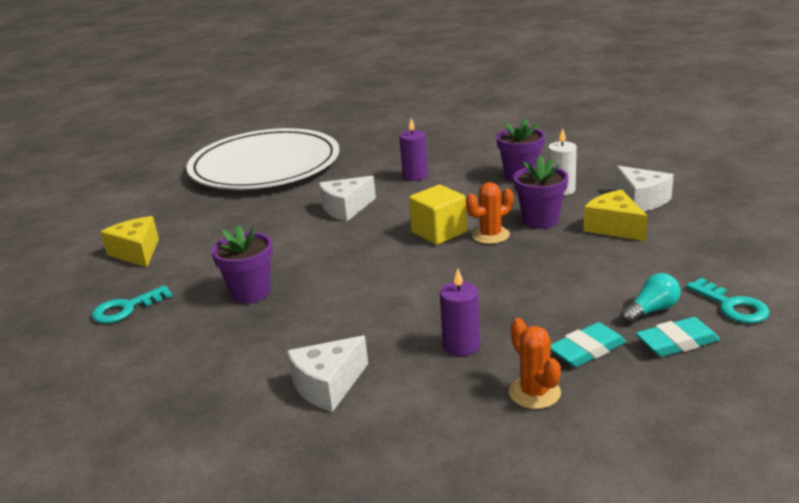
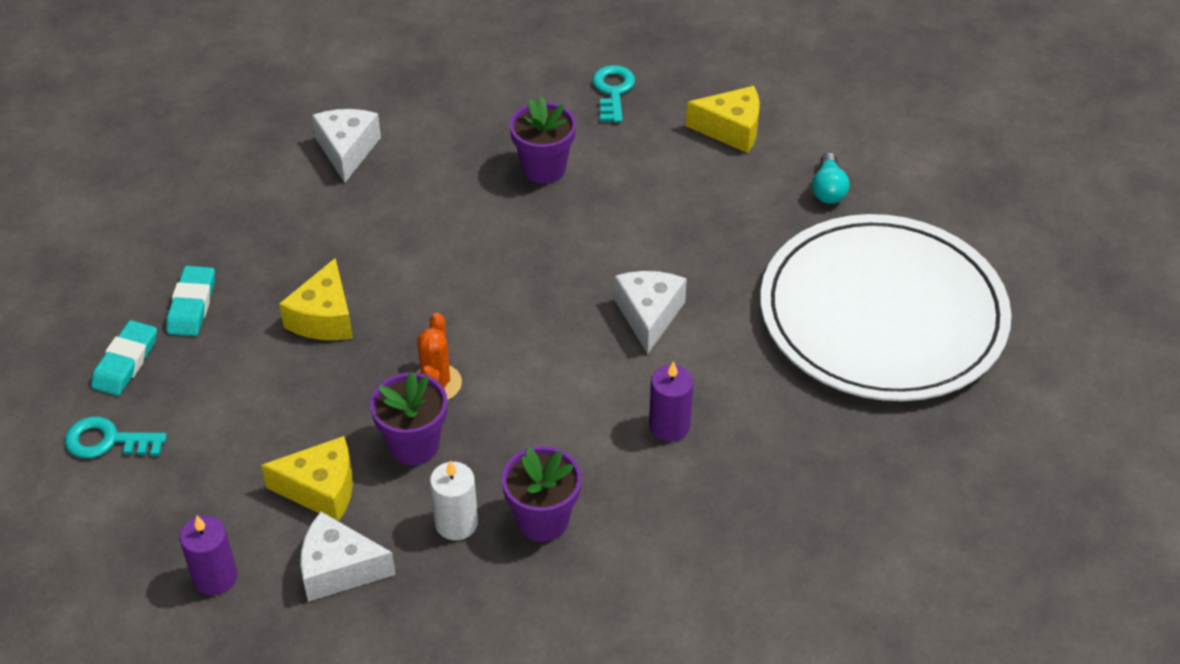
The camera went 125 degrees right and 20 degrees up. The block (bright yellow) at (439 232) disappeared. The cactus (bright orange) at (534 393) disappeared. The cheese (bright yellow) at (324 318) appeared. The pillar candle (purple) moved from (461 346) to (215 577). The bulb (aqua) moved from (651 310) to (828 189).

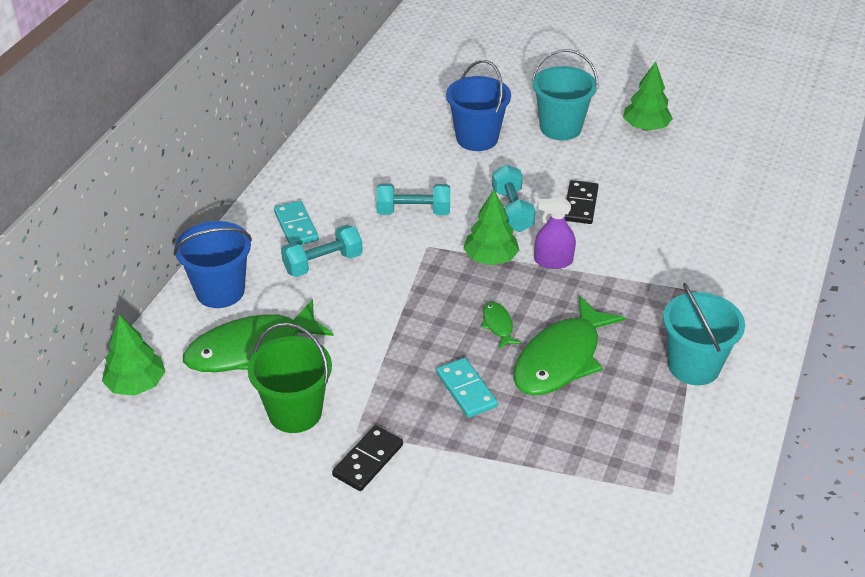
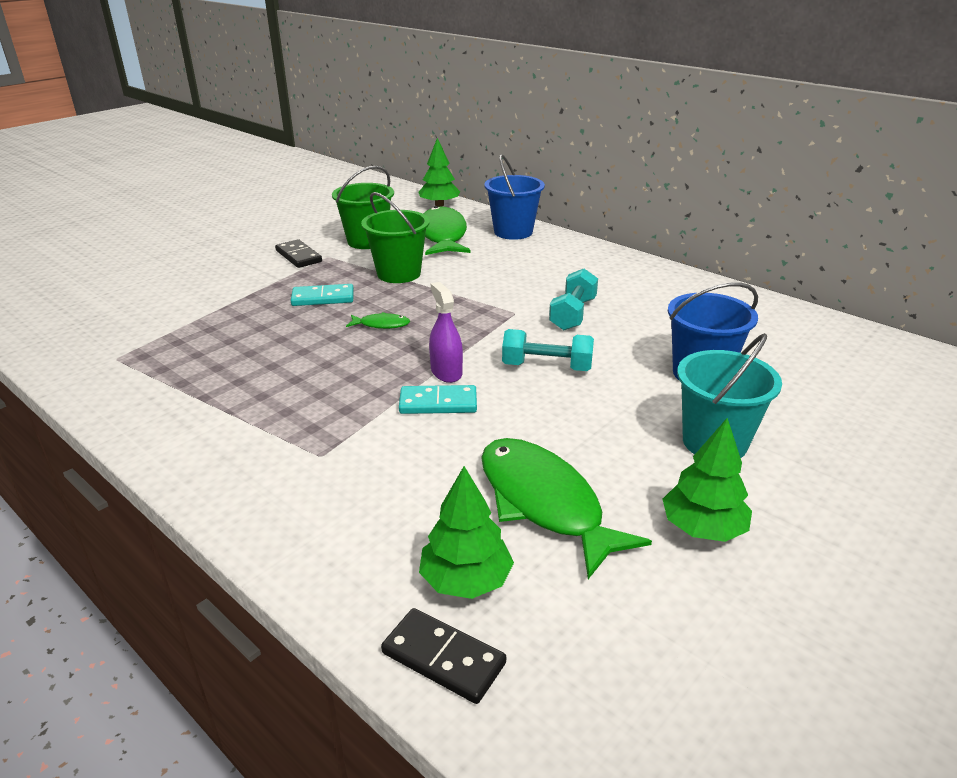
The camera went 110 degrees right and 10 degrees down. The dumbbell (aqua) at (323 263) disappeared. The sand bucket (aqua) at (693 366) disappeared. The sand bucket (leaf-green) at (399 274) appeared. The domino piece (aqua) moved from (296 226) to (438 403). The tree (leaf-green) moved from (490 258) to (466 580). The fish figure (leaf-green) moved from (561 358) to (544 503). The domino piece (ebony) moved from (580 204) to (443 658). The sprayer (purple) at (553 261) turned 45 degrees counterclockwise.

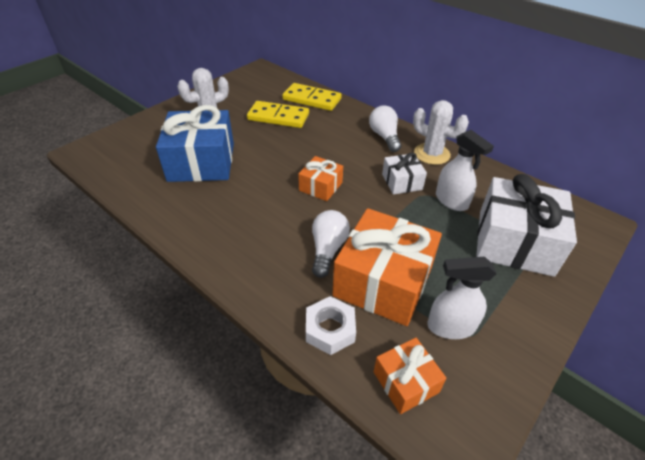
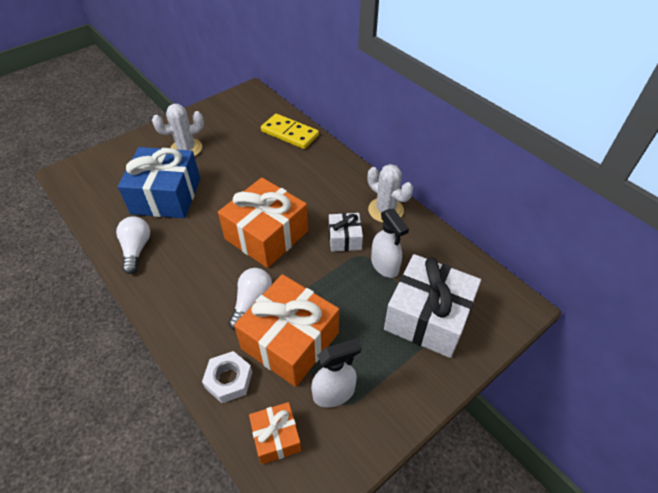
The camera went 10 degrees right and 5 degrees up. The domino piece (bright yellow) at (278 117) disappeared. The bulb (snow-white) moved from (384 137) to (136 249). The sprayer (snow-white) at (450 326) turned 150 degrees clockwise. The wrapped gift (bright orange) at (320 186) changed to 1.95 times the size.

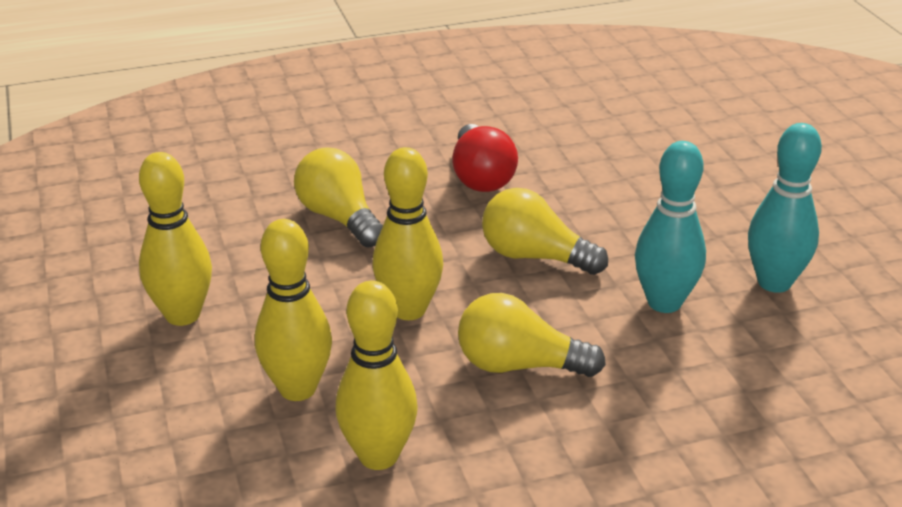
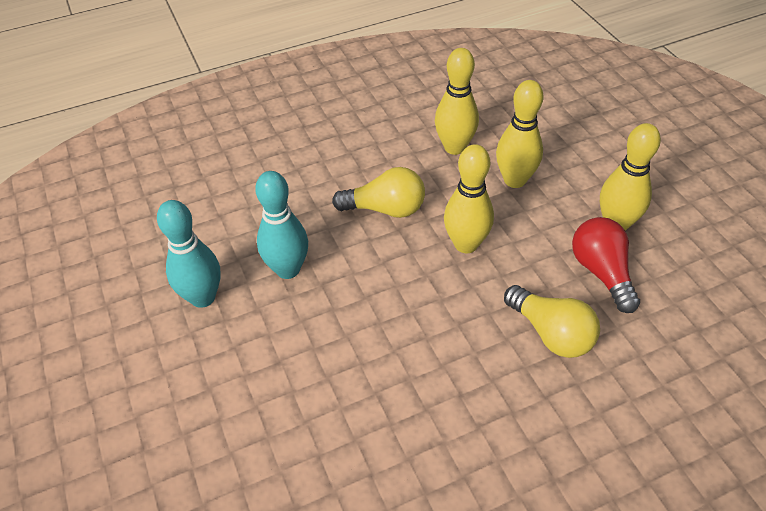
The camera went 175 degrees right and 15 degrees up. The bulb (bright yellow) at (534 256) disappeared. The bulb (crimson) moved from (481 177) to (601 272).

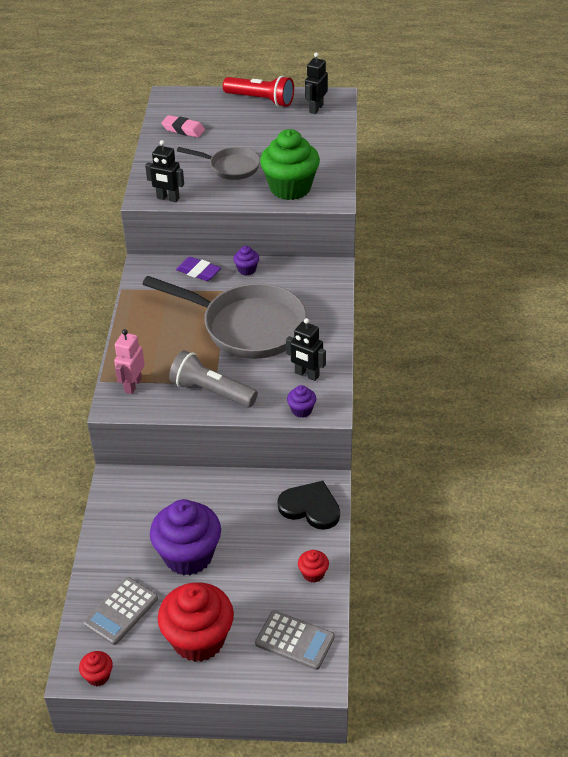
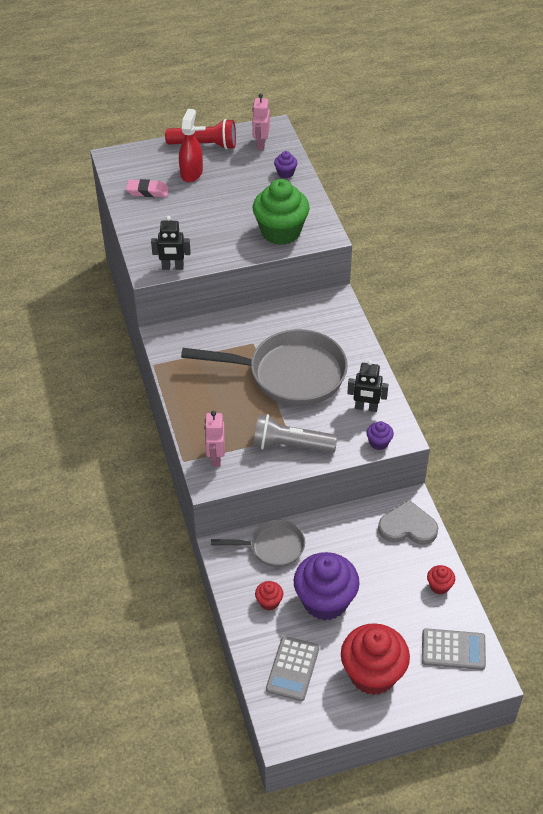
The camera went 20 degrees left and 5 degrees up. The gum eraser (purple) at (198 272) disappeared. The sprayer (crimson) at (191 173) appeared. The cupcake (crimson) moved from (98 676) to (269 602). The pan (grey) moved from (231 167) to (272 547). The cupcake (purple) moved from (247 269) to (285 173). The heart (ebony) at (310 507) became the heart (grey) at (407 527). The robot figure (ebony) at (316 108) became the robot figure (rosy) at (261 144).

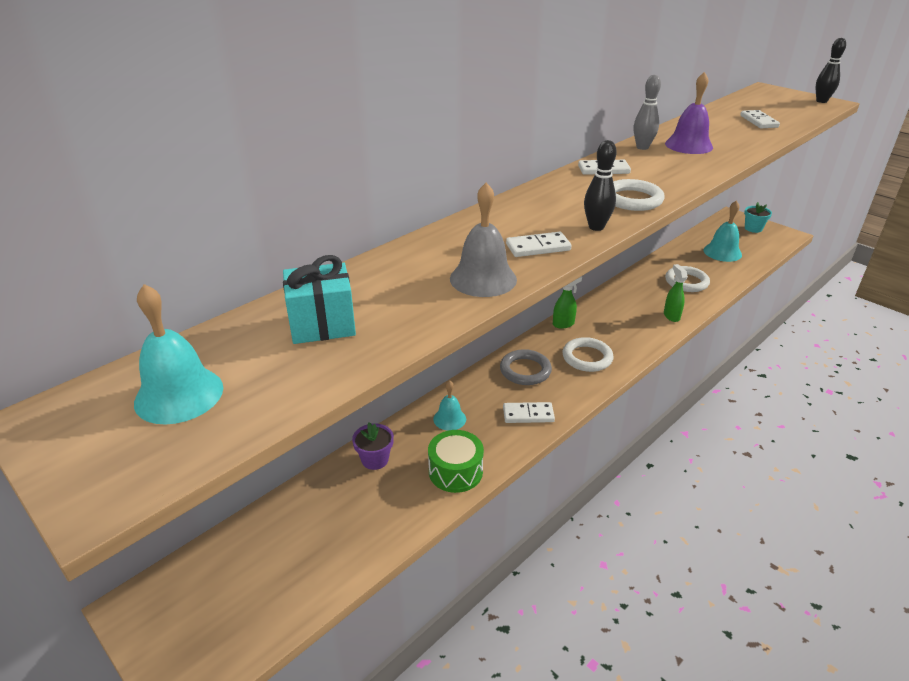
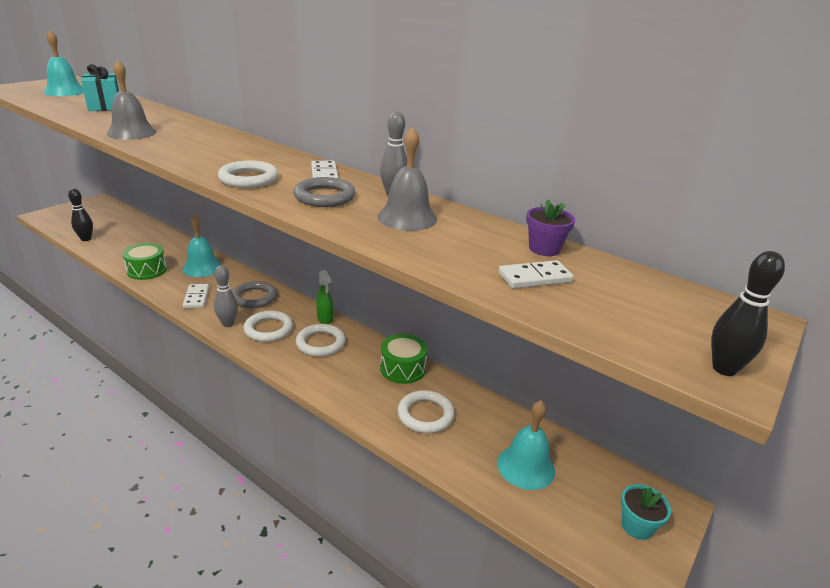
The camera went 80 degrees right and 5 degrees down. The domino piece (snow-white) at (538 247) disappeared. The sprayer (leaf-green) at (671 316) disappeared. The tenpin (grey) at (228 323) appeared. The ring (grey) at (324 197) appeared. The ring (snow-white) at (320 343) appeared. The snare drum (leaf-green) at (402 368) appeared. The potted plant (purple) moved from (375 459) to (544 249). The tenpin (ebony) moved from (596 227) to (86 239). The school bell (purple) at (688 145) became the school bell (grey) at (407 218). The school bell (aqua) at (449 419) changed to 1.57 times the size.

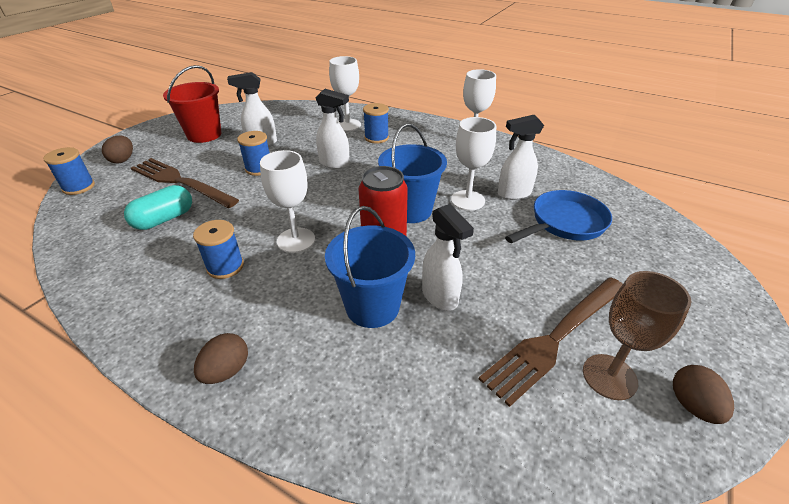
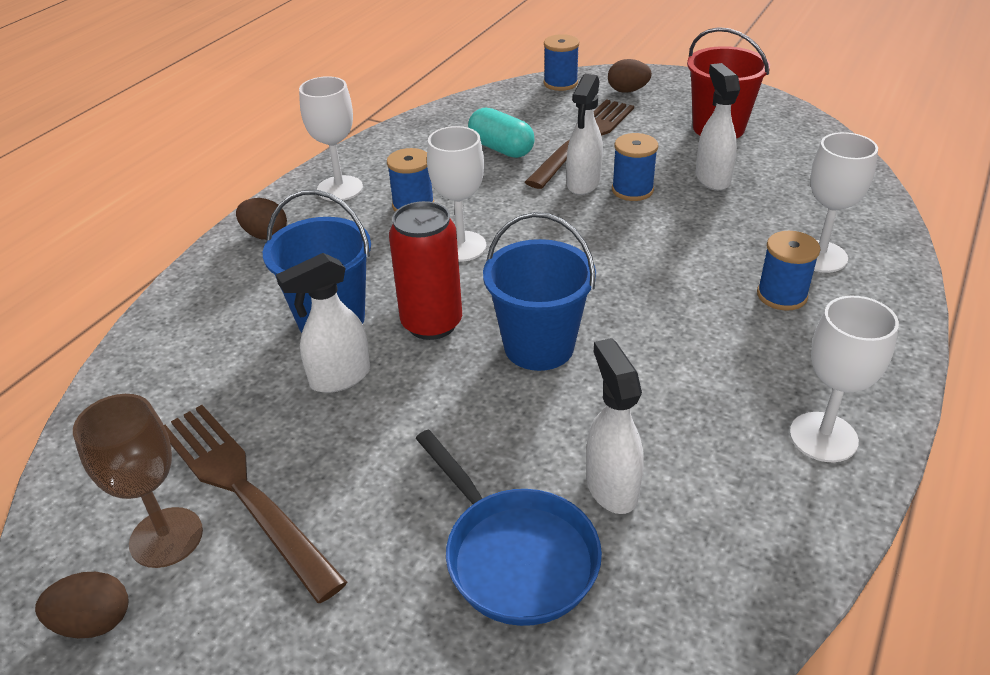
The camera went 90 degrees right and 0 degrees up. The sprayer (snow-white) moved from (335 164) to (583 184). The goblet (snow-white) moved from (467 200) to (340 188).

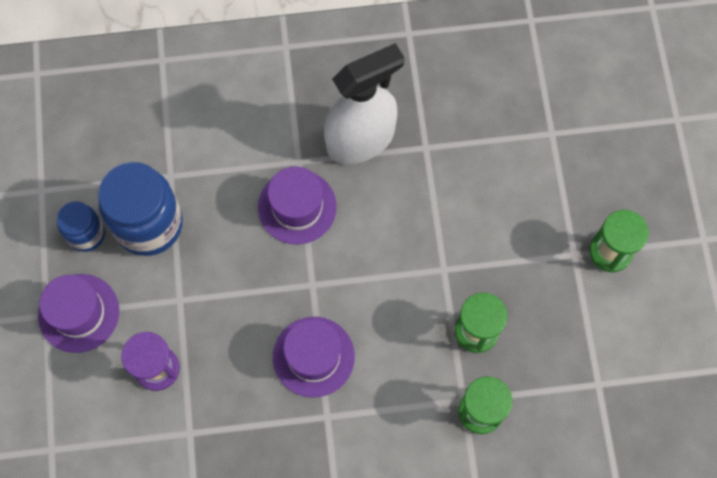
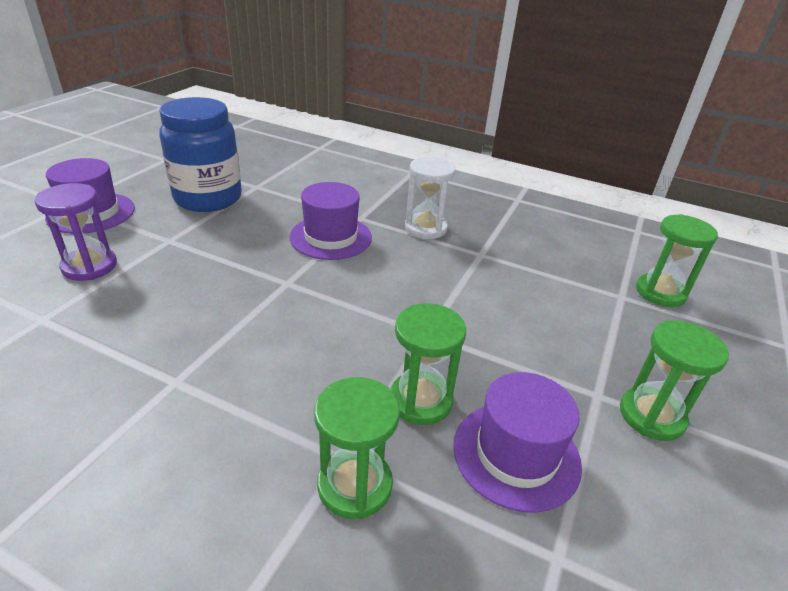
The camera went 30 degrees right and 35 degrees down. The jar (blue) at (86 234) disappeared. The sand timer (leaf-green) at (660 292) appeared. The top hat (purple) moved from (313 356) to (516 454). The sprayer (snow-white) at (361 139) was replaced by the sand timer (snow-white) at (425 228).

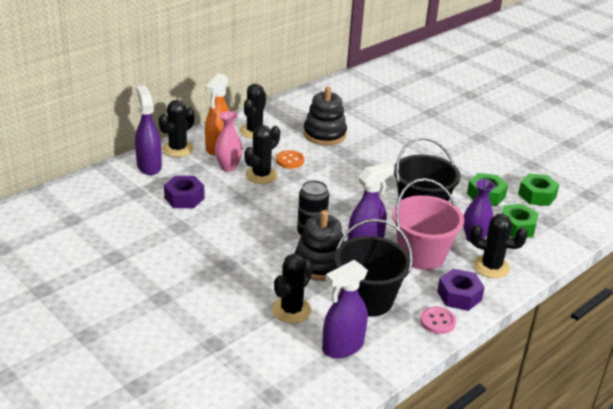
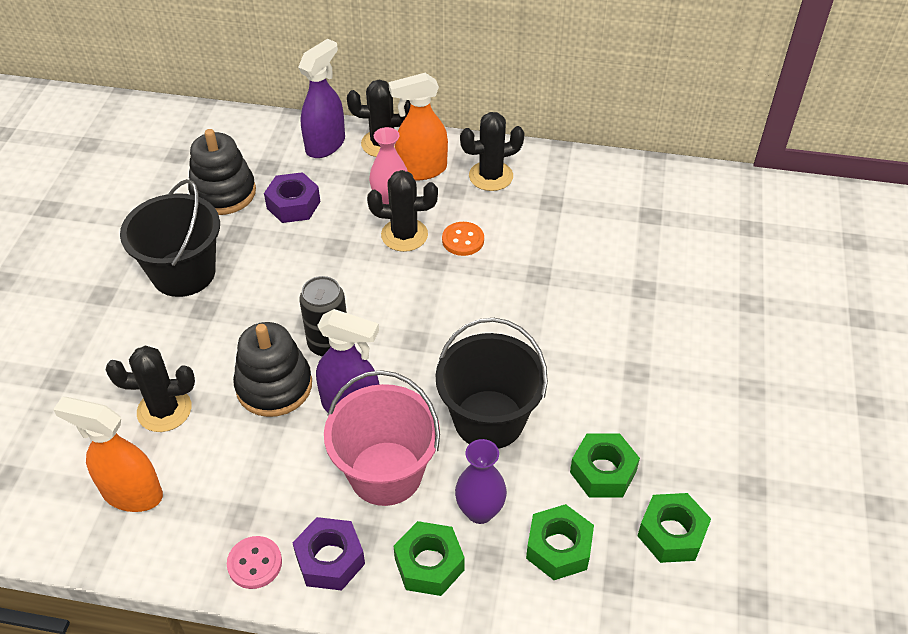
The camera went 55 degrees right and 15 degrees up. The stacking toy (ebony) moved from (324 134) to (223 193). The sand bucket (ebony) moved from (368 299) to (183 273). The cactus (ebony) at (491 267) was replaced by the nut (leaf-green) at (429 564). The sprayer (purple) at (342 347) became the sprayer (bright orange) at (131 493).

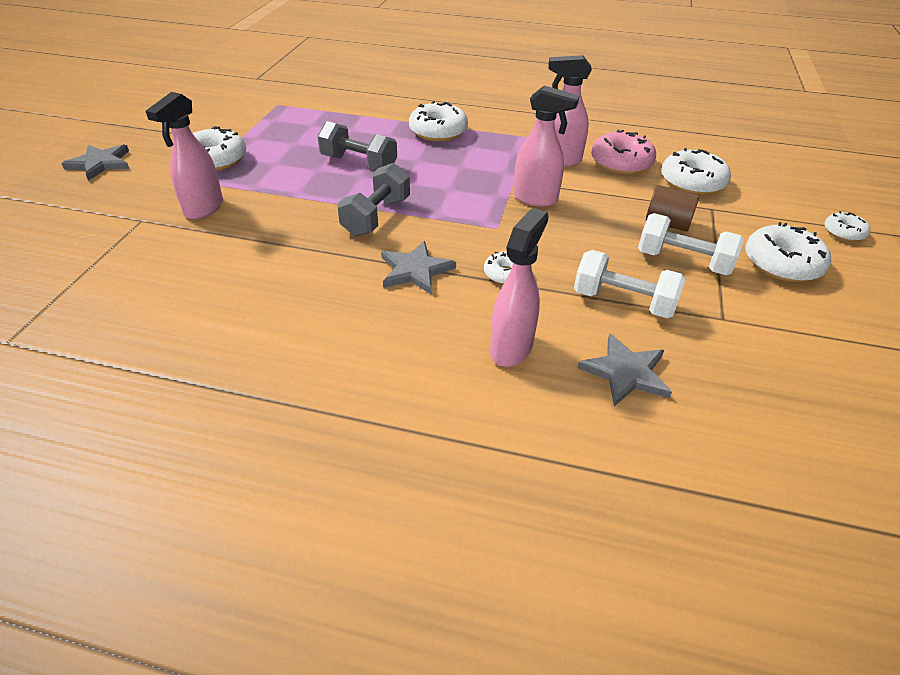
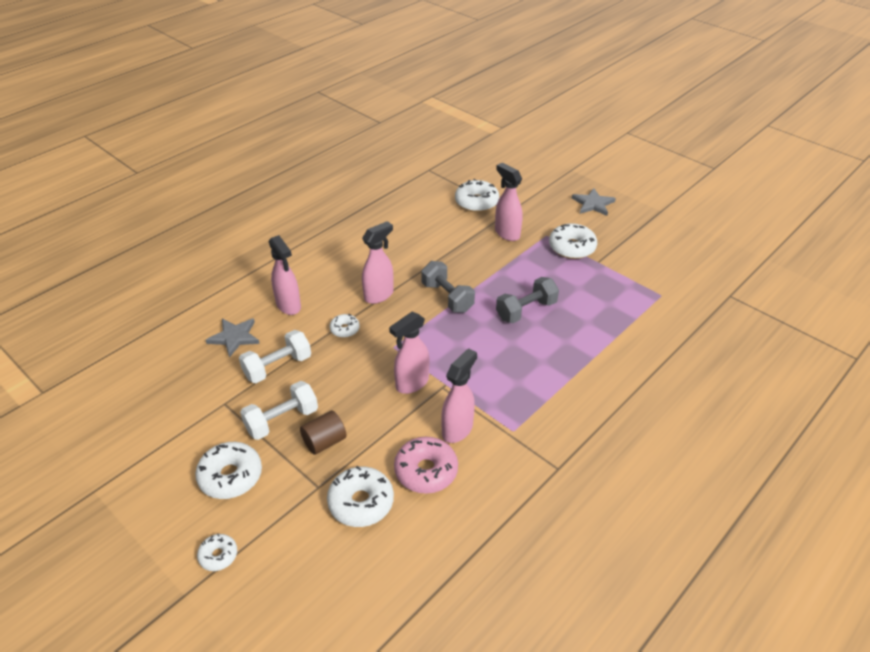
The camera went 120 degrees right and 0 degrees up. The donut (snow-white) moved from (438 131) to (476 202). The star (grey) at (415 270) was replaced by the sprayer (rosy) at (379 295).

